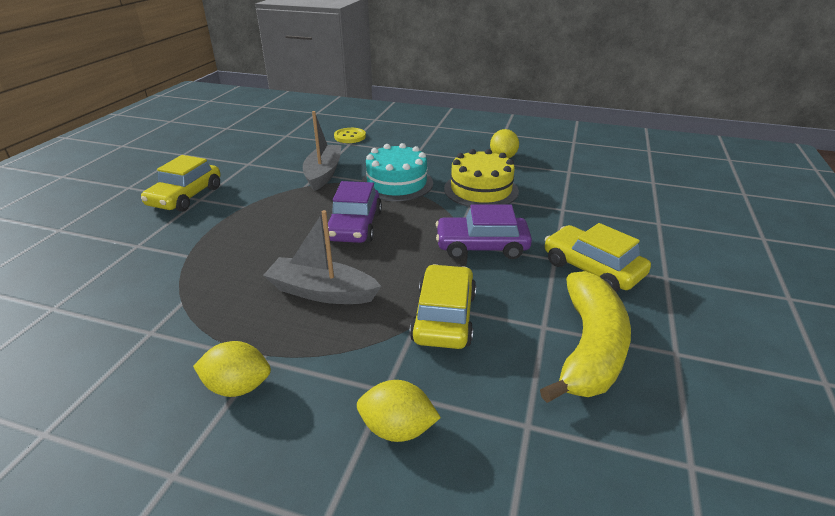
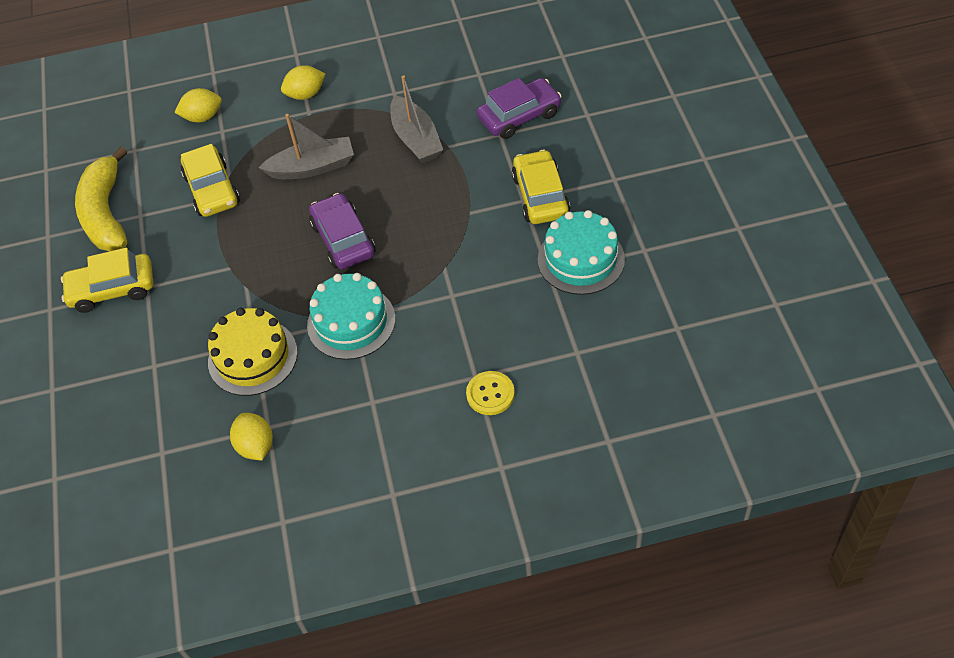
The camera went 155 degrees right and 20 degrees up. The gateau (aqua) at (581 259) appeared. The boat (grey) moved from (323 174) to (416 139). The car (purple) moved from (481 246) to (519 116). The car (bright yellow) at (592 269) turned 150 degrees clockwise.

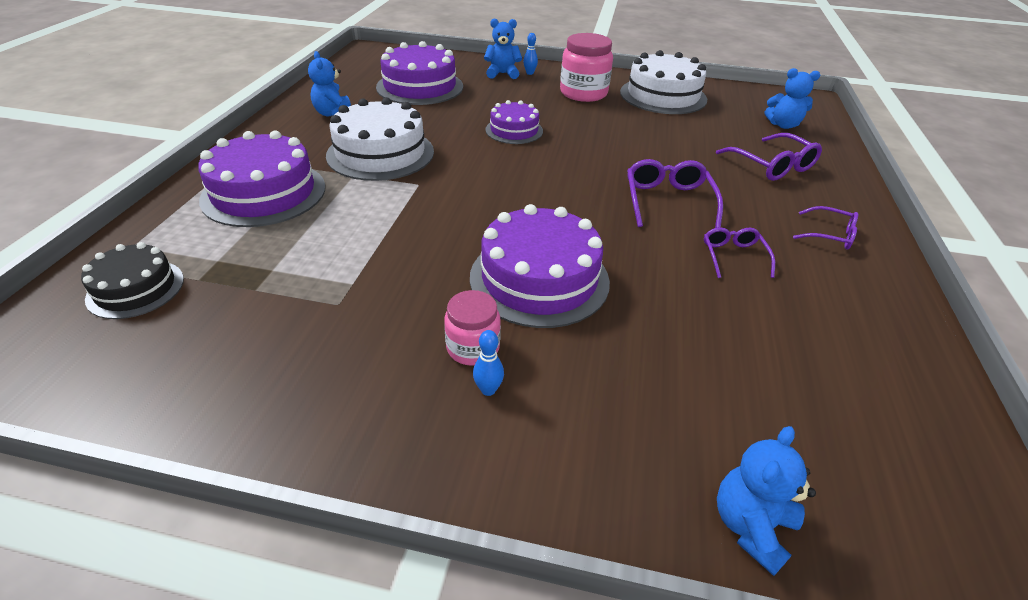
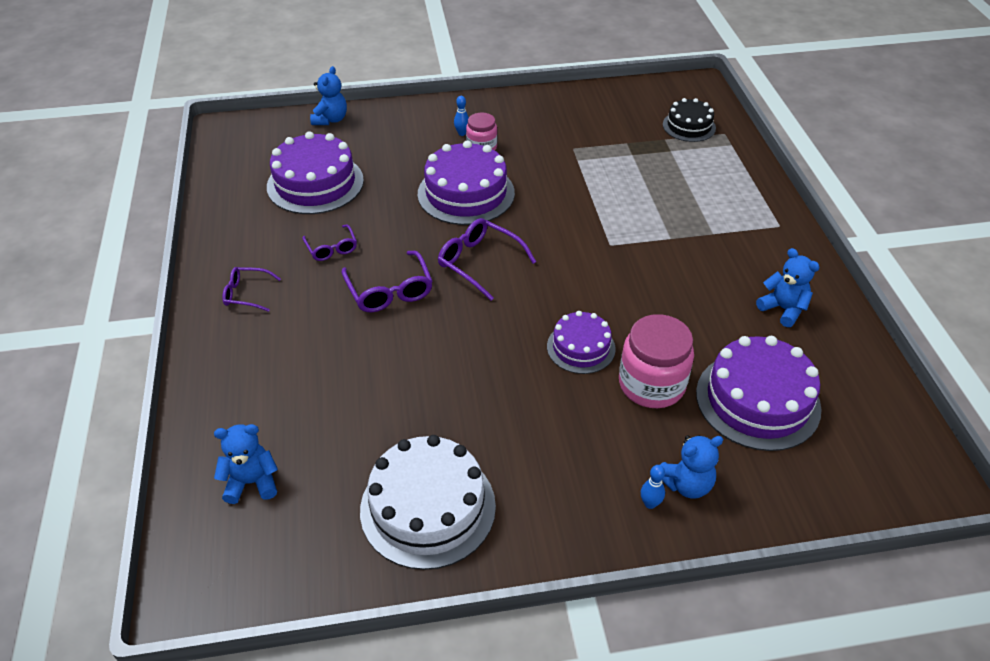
The camera went 160 degrees right and 5 degrees up. The gateau (snow-white) at (380 153) disappeared. The gateau (purple) moved from (264 193) to (315 183). The jar (rosy) moved from (583 93) to (651 384). The glasses (purple) moved from (772 166) to (479 262).

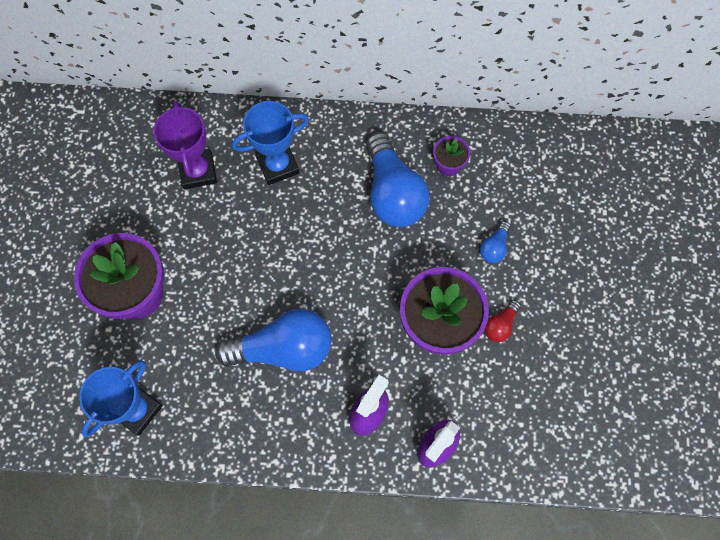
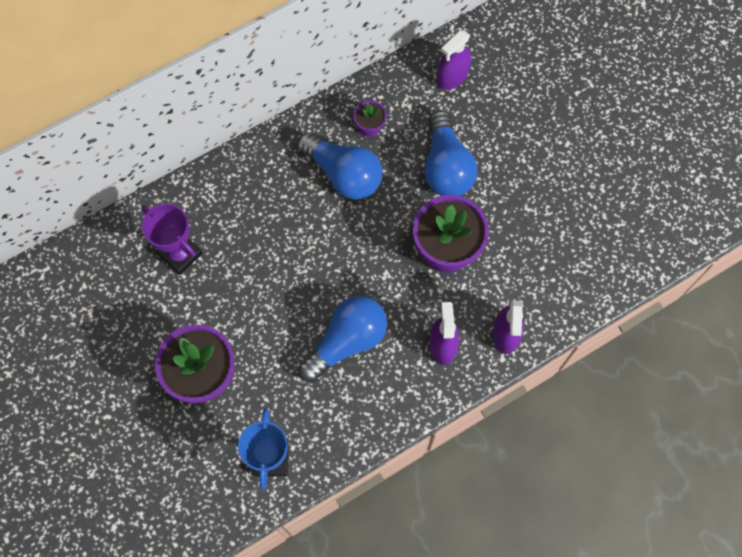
The camera went 35 degrees left and 0 degrees up. The trophy (blue) at (278 165) disappeared. The bulb (crimson) at (500 325) disappeared. The sprayer (purple) at (452 76) appeared. The bulb (blue) at (494 247) changed to 2.24 times the size.

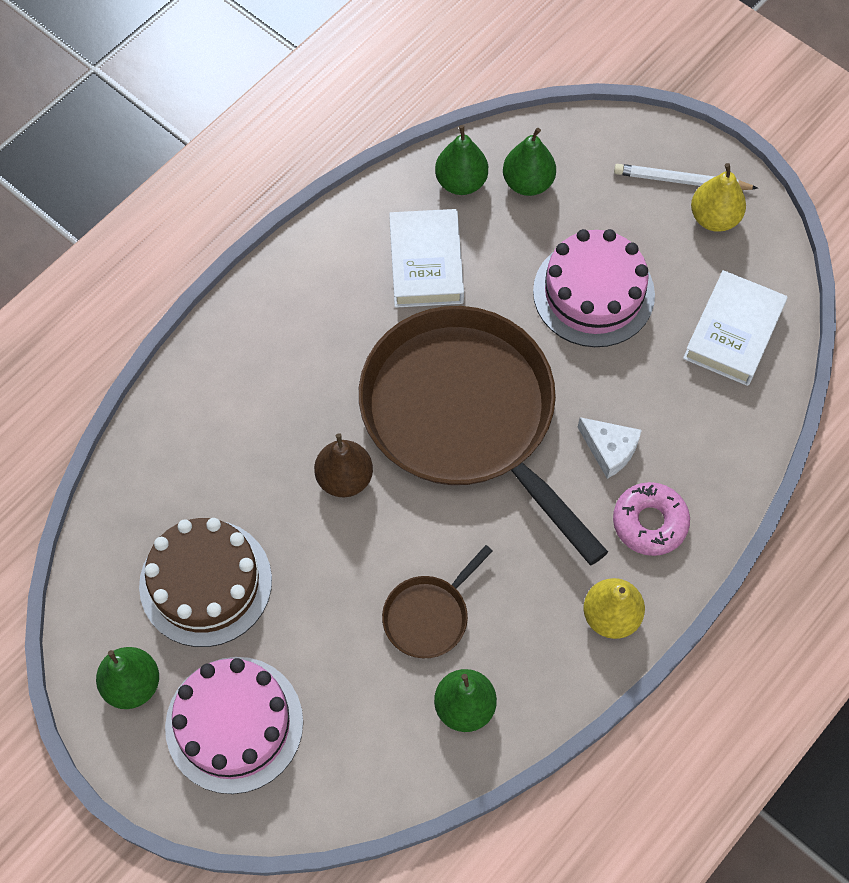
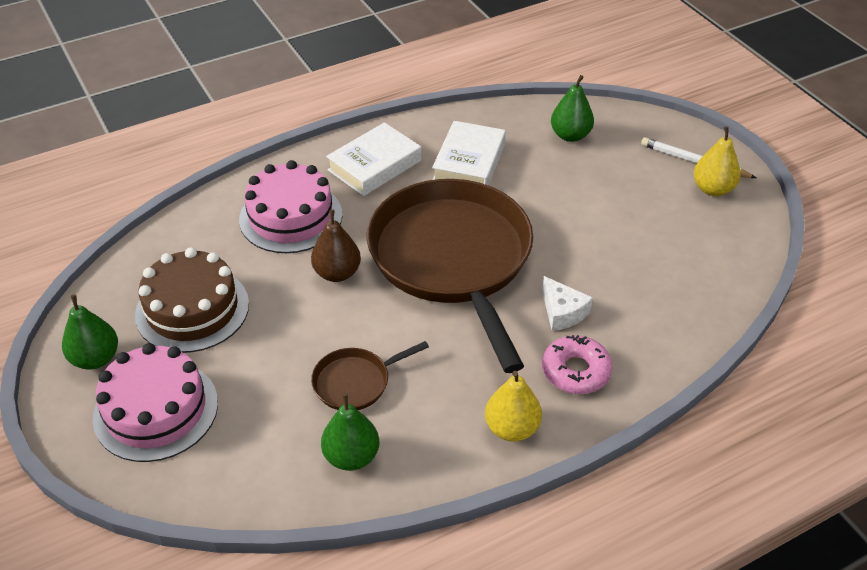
The camera went 20 degrees right and 20 degrees down. The toy pear (leaf-green) at (461 182) disappeared. The gateau (rosy) moved from (593 293) to (291 217). The book (snow-white) moved from (733 333) to (374 165).

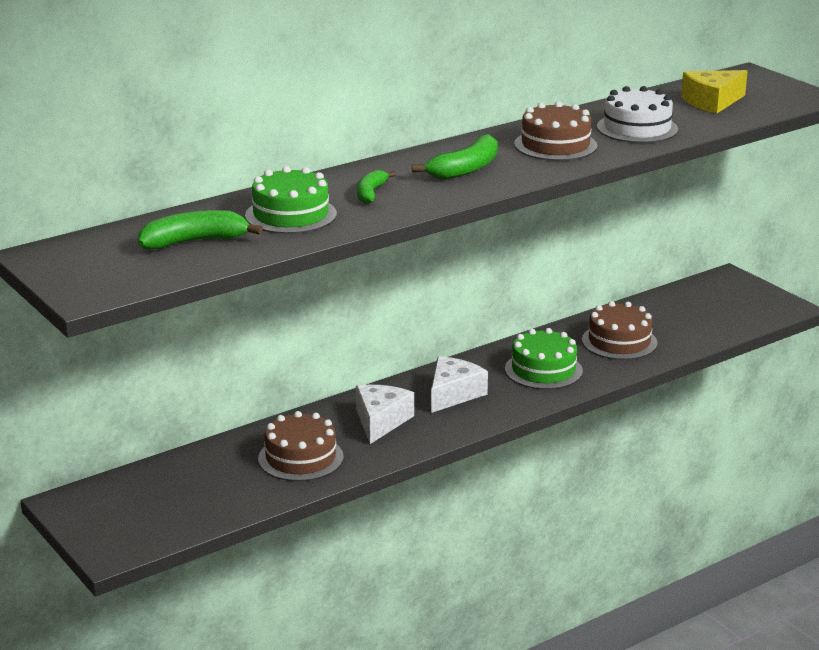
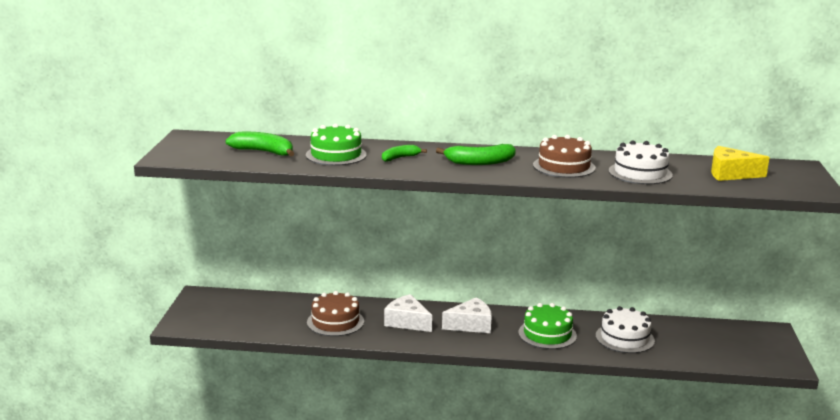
The camera went 40 degrees right and 5 degrees down. The gateau (brown) at (619 341) became the gateau (snow-white) at (624 338). The cheese (snow-white) at (381 421) turned 105 degrees counterclockwise.

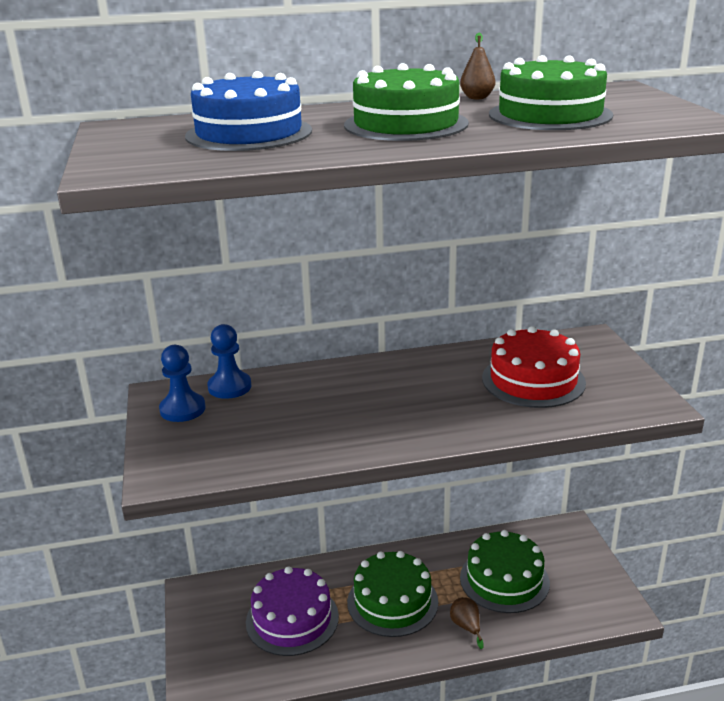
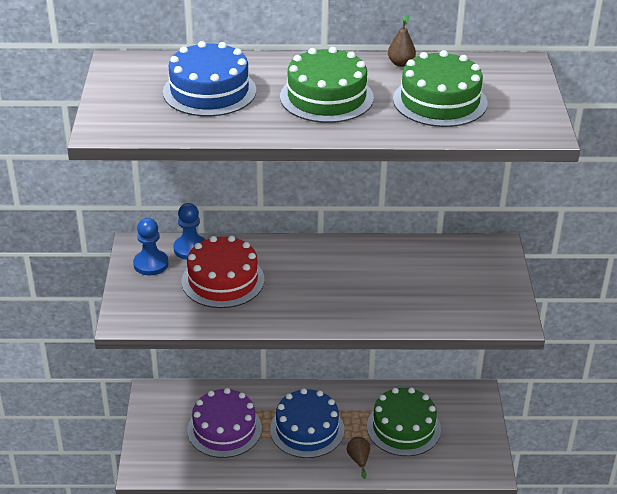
The camera went 10 degrees right and 10 degrees up. The gateau (crimson) moved from (533 380) to (223 280). The gateau (leaf-green) at (392 601) became the gateau (blue) at (307 429).

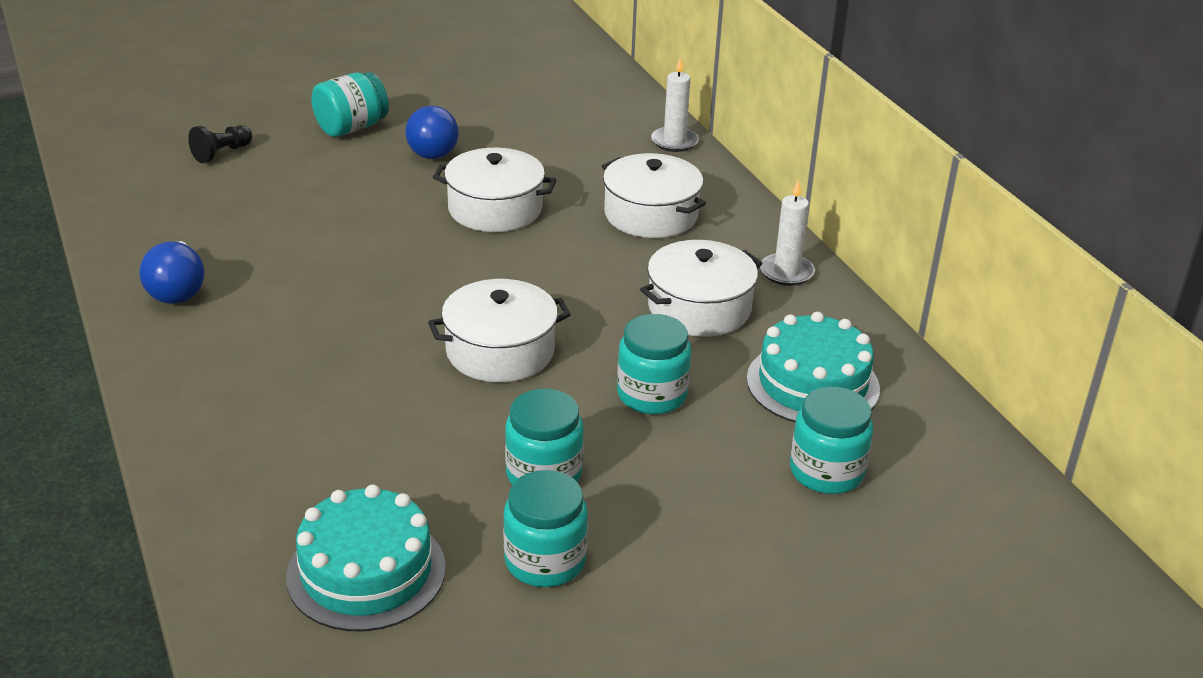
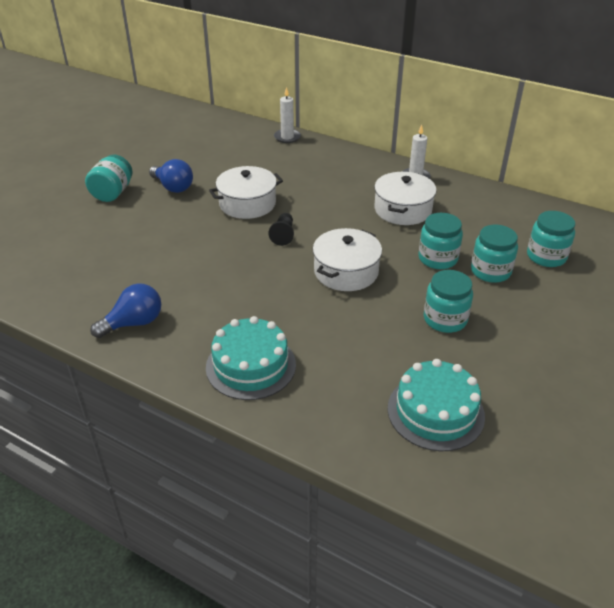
The camera went 35 degrees left and 5 degrees up. The cooking pot (snow-white) at (651 214) disappeared. The game pawn (ebony) moved from (222 153) to (283 235). The jar (aqua) moved from (545 561) to (490 271). The gateau (aqua) moved from (812 384) to (251 365). The bulb (blue) at (177 290) turned 75 degrees counterclockwise.

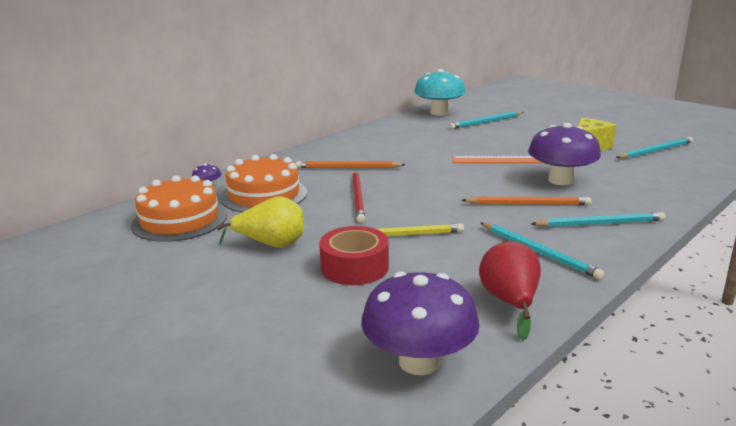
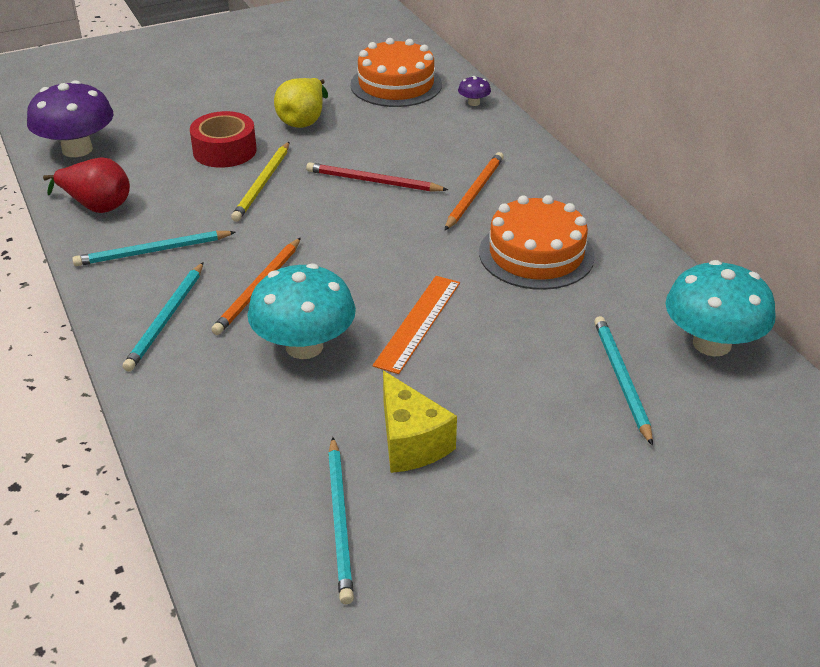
The camera went 110 degrees right and 15 degrees up. The gateau (bright orange) moved from (264 195) to (536 254). The toadstool (purple) at (560 180) became the toadstool (aqua) at (304 346).

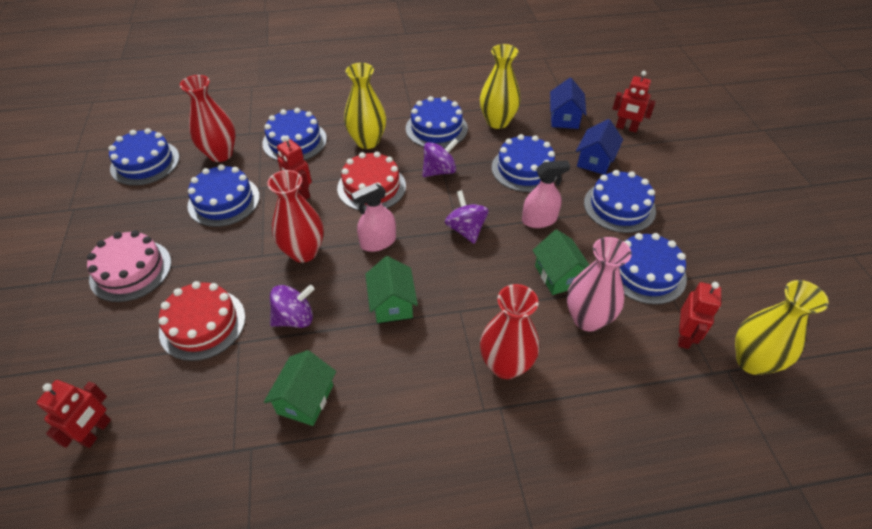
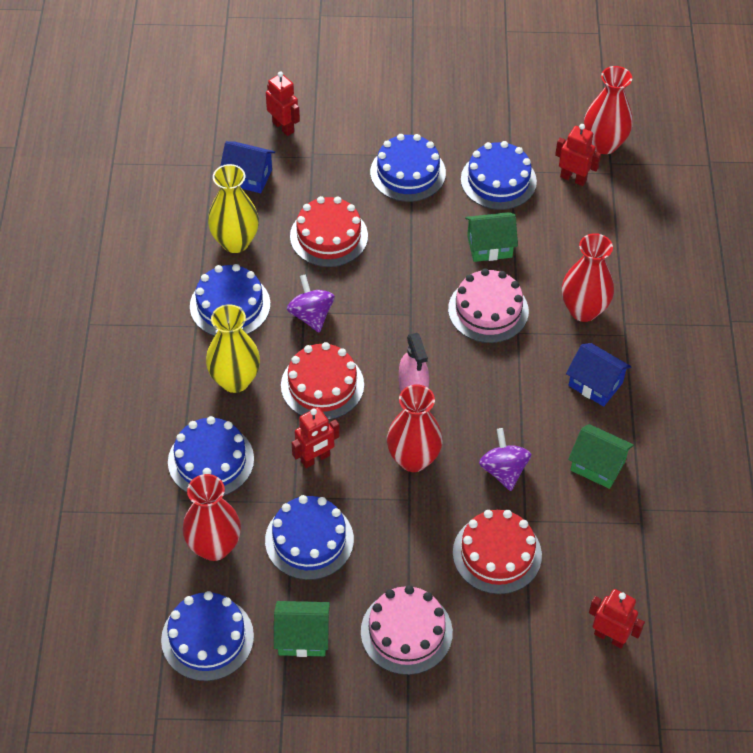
The camera went 80 degrees left and 5 degrees up. The toy top (purple) at (466 229) disappeared. The sprayer (rosy) at (539 220) disappeared. The flower vase (rosy) at (587 319) disappeared. The gateau (rosy) at (488 310) appeared. The house (leaf-green) moved from (392 303) to (302 637). The house (blue) moved from (595 161) to (595 384). The gateau (blue) at (524 169) became the gateau (crimson) at (329 236). The flower vase (bright yellow) at (752 361) became the flower vase (crimson) at (604 144). The robot figure (crimson) at (626 128) turned 75 degrees counterclockwise.

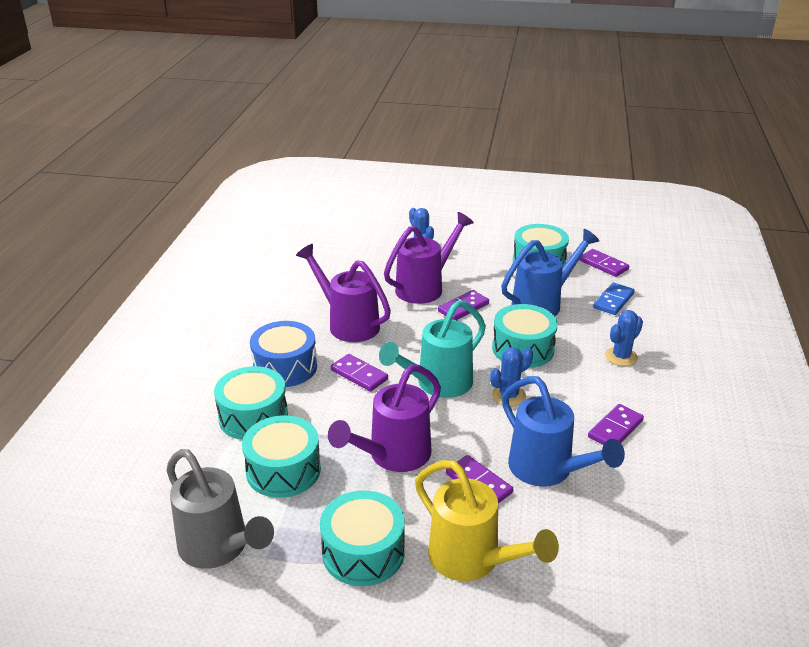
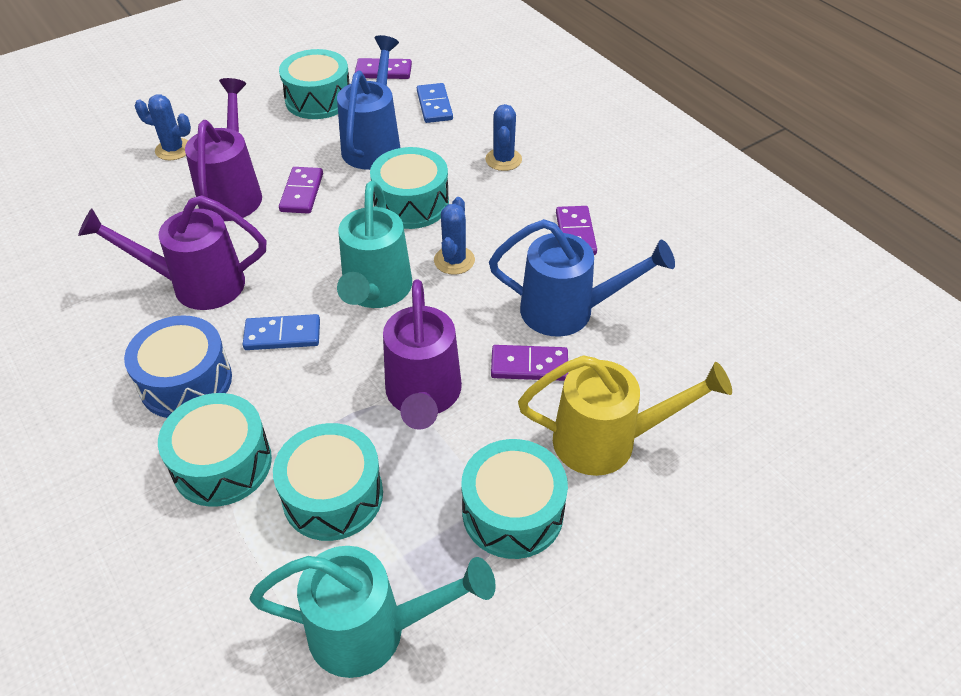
The camera went 45 degrees left and 15 degrees up. The watering can (grey) at (219 548) became the watering can (aqua) at (371 630). The domino piece (purple) at (359 375) became the domino piece (blue) at (282 335).

